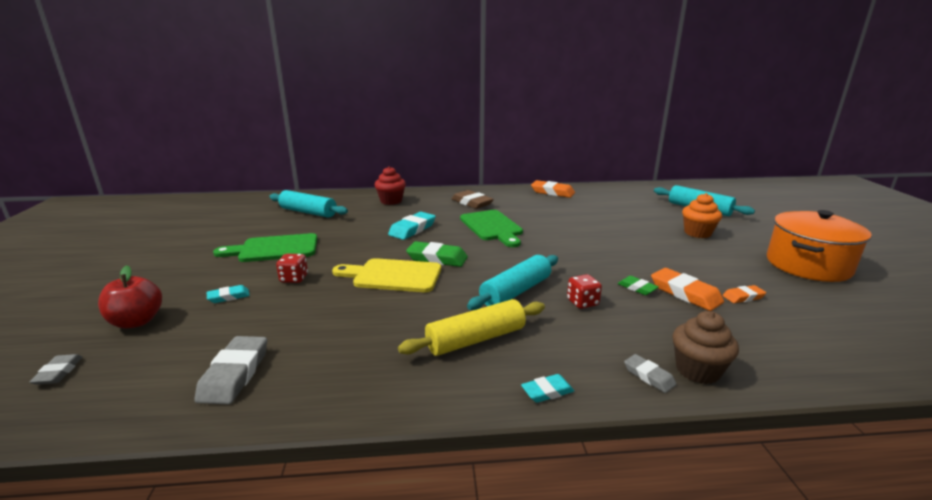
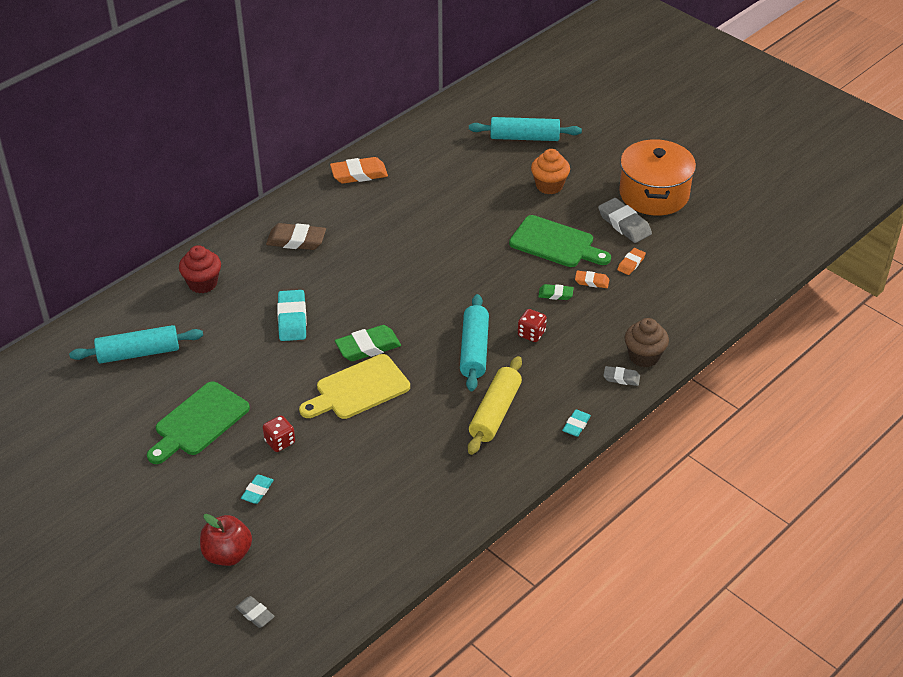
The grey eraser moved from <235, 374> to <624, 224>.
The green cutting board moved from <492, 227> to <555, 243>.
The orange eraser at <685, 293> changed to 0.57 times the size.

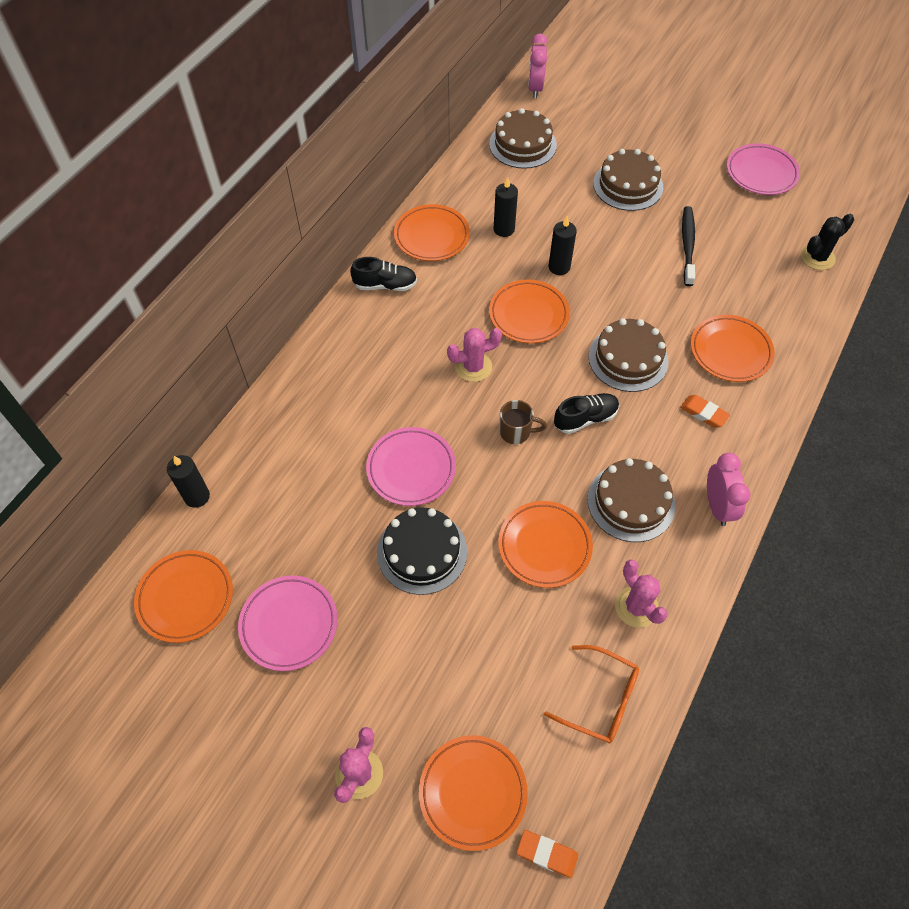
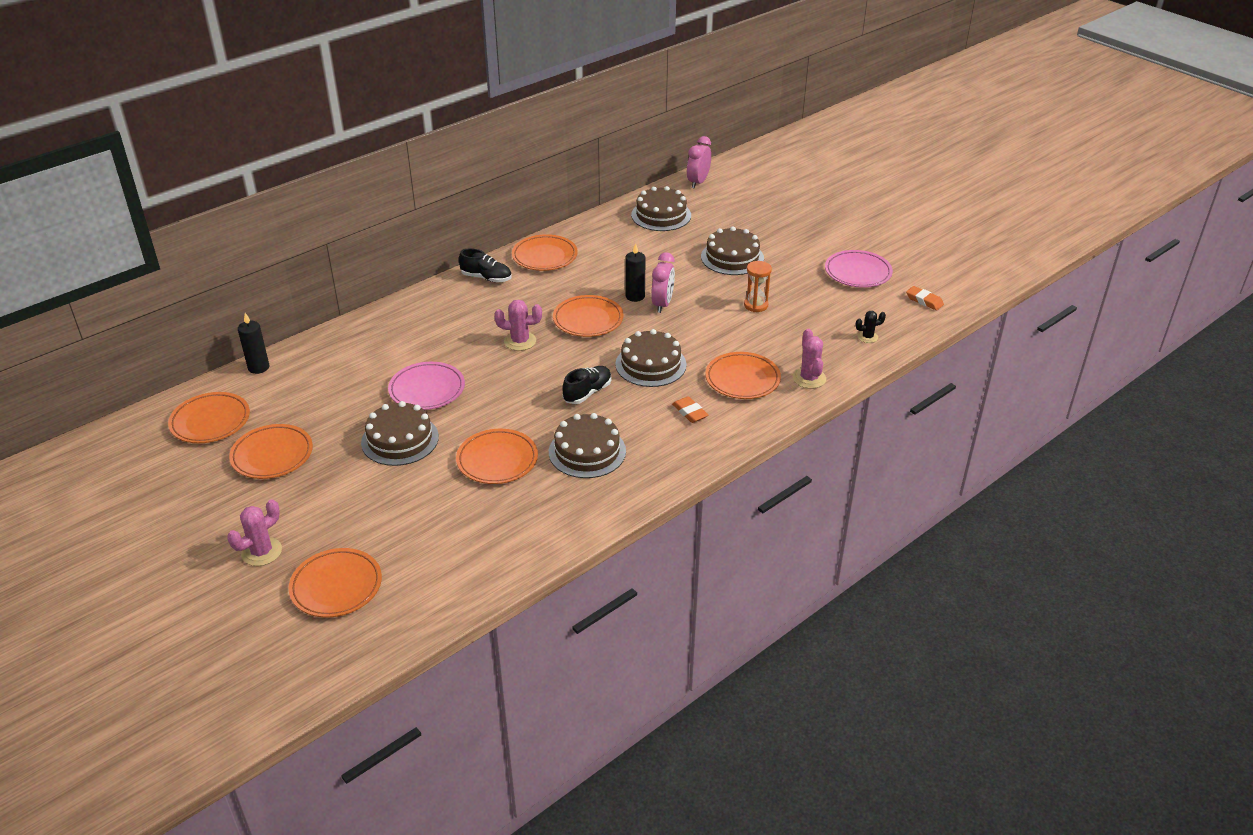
The black candle at <504, 229> disappeared.
The brown mug at <516, 432> disappeared.
The orange glasses at <601, 699> disappeared.
The orange eraser moved from <547, 854> to <924, 301>.
The pink cactus moved from <636, 607> to <809, 378>.
The pink clock moved from <717, 506> to <662, 304>.
The black toothbrush at <687, 245> was replaced by the orange hourglass at <756, 305>.
The pink plate at <289, 624> became the orange plate at <272, 455>.
The black cake at <422, 552> became the brown cake at <400, 439>.
The black shoe at <585, 418> turned 45 degrees counterclockwise.
The black cactus at <817, 257> changed to 0.64 times the size.

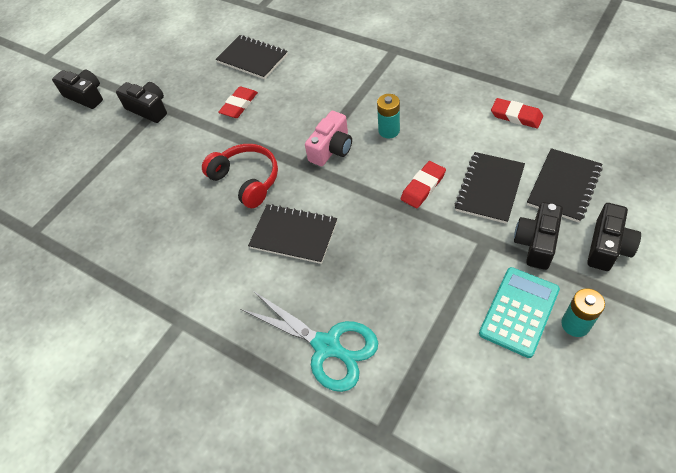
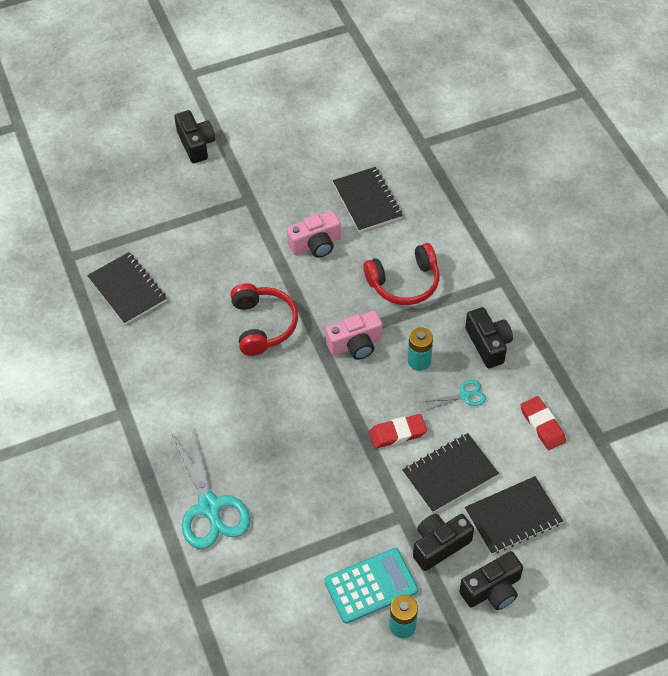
The red headphones at <404, 283> appeared.
The turquoise scissors at <464, 395> appeared.
The black camera moved from <148, 109> to <488, 344>.
The black notebook moved from <294, 235> to <127, 289>.
The red eraser at <239, 105> was replaced by the pink camera at <316, 244>.

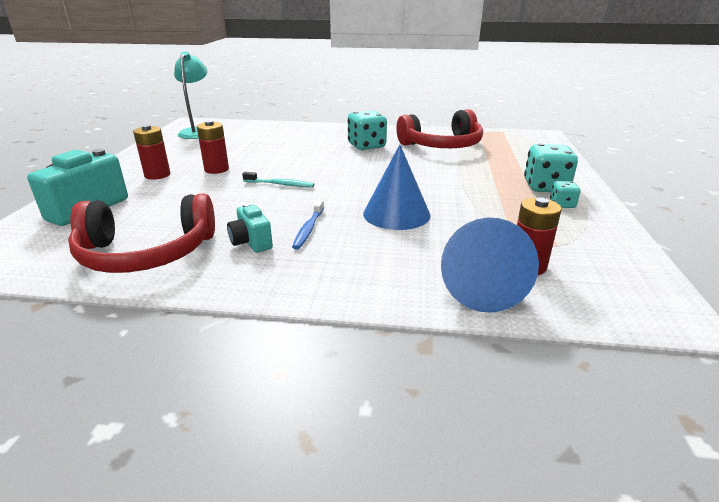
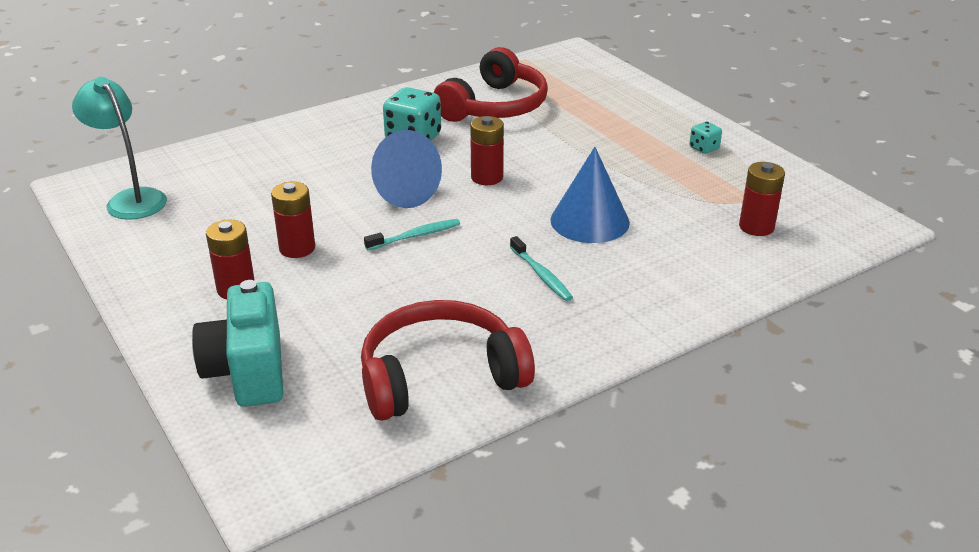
The turquoise camera at <251, 242> disappeared.
The turquoise dice at <545, 187> disappeared.
The red battery at <487, 177> appeared.
The blue cone moved from <481, 288> to <400, 192>.
The blue toothbrush at <309, 229> became the turquoise toothbrush at <541, 275>.
The red headphones at <146, 253> turned 150 degrees counterclockwise.

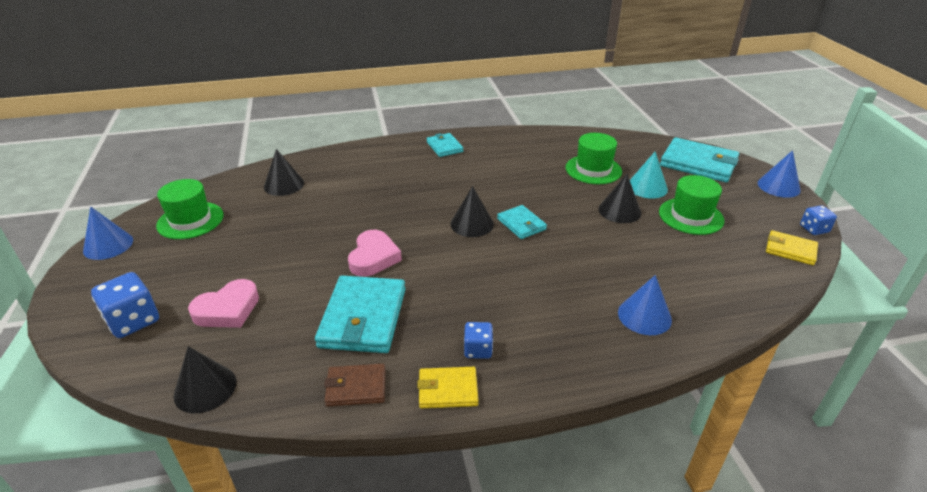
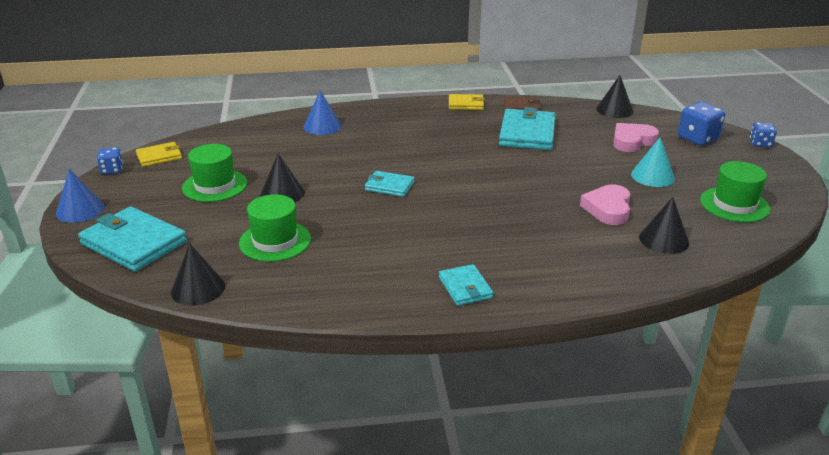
The blue cone at <108, 245> disappeared.
The pink heart moved from <373, 257> to <608, 209>.
The black cone moved from <472, 224> to <198, 288>.
The blue dice moved from <478, 350> to <760, 144>.
The turquoise cone moved from <647, 187> to <652, 176>.
The turquoise wallet at <521, 224> turned 45 degrees counterclockwise.
The yellow wallet at <790, 250> turned 60 degrees counterclockwise.

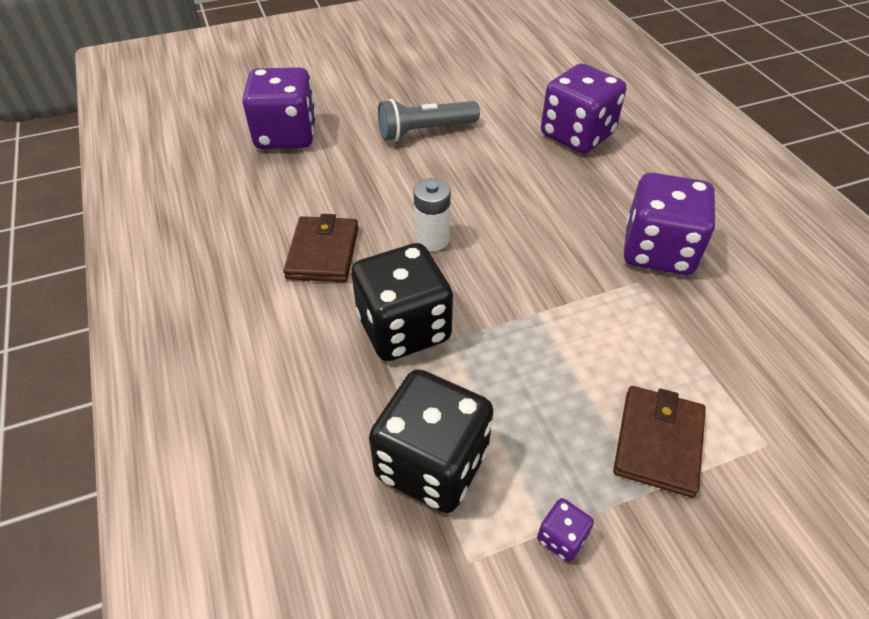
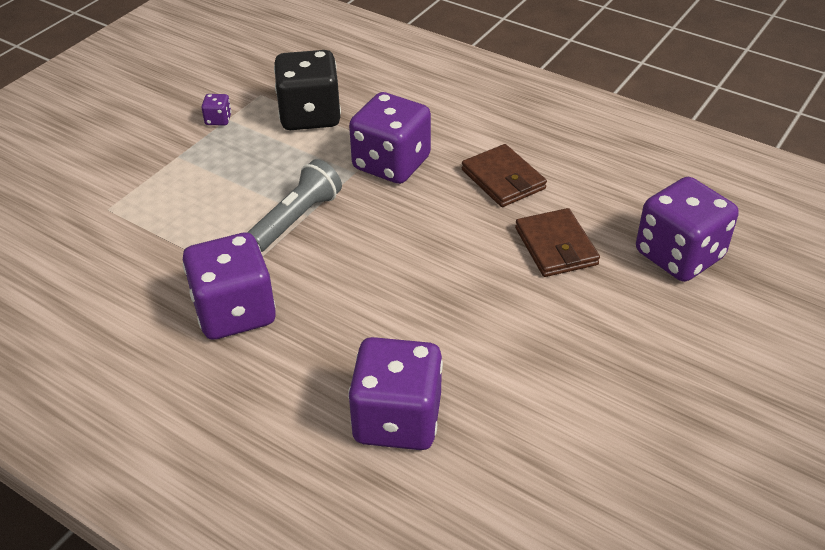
The white battery at <432, 239> disappeared.
The grey flashlight moved from <425, 131> to <296, 219>.
The brown wallet moved from <658, 442> to <556, 246>.
The black dice at <403, 328> became the purple dice at <391, 163>.

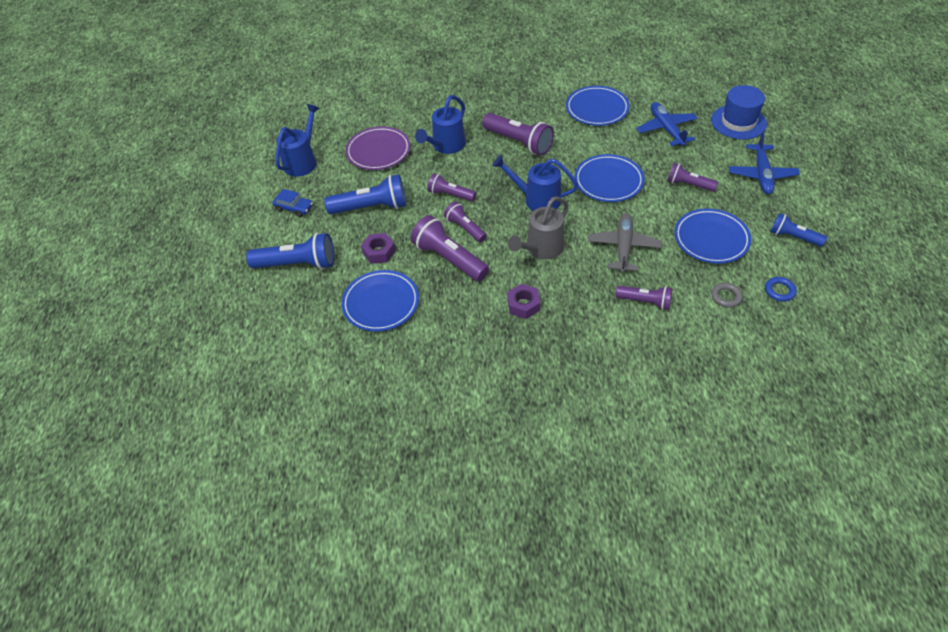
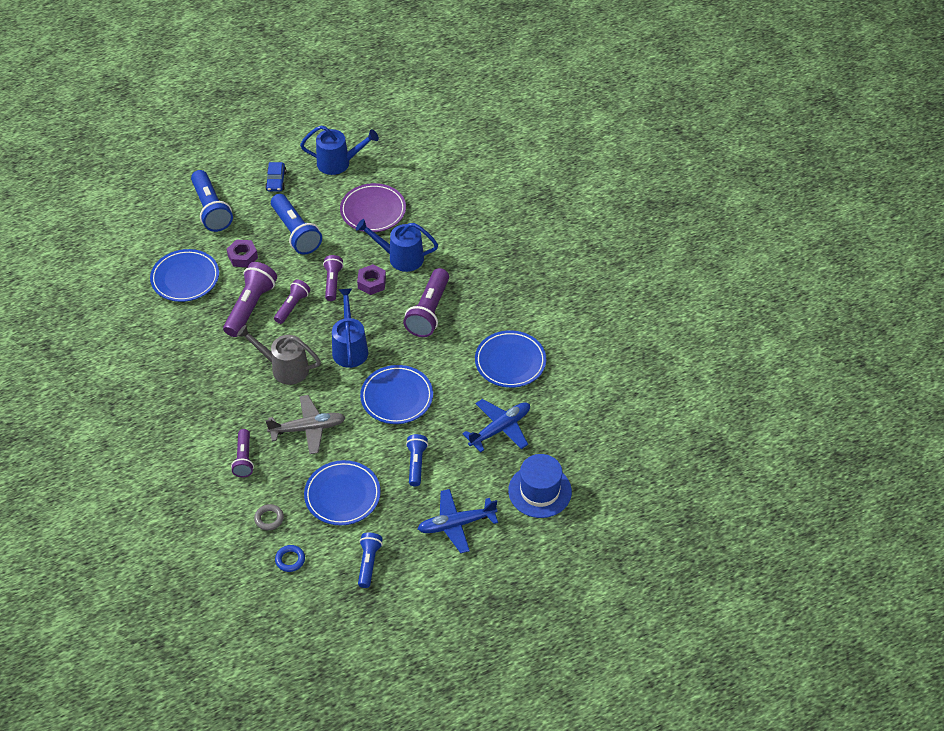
The purple nut moved from <523, 305> to <372, 283>.
The purple flashlight at <688, 185> became the blue flashlight at <416, 463>.

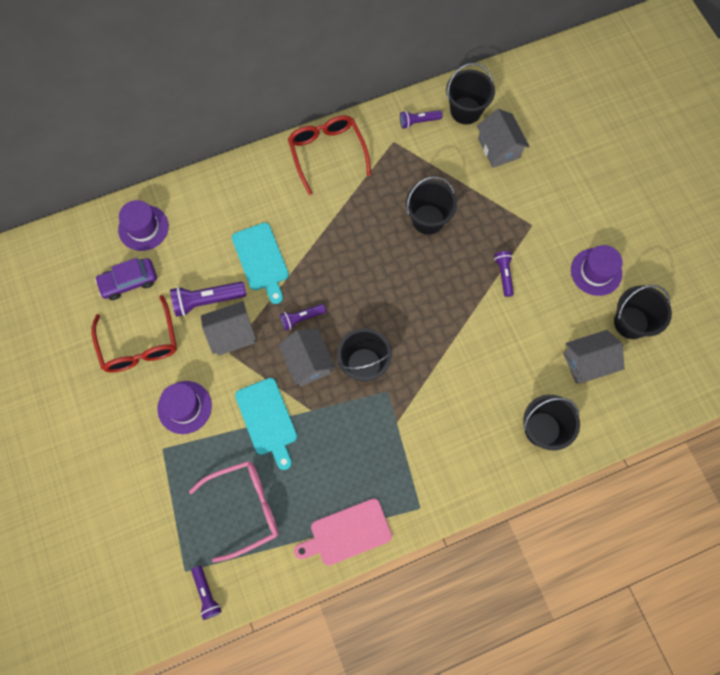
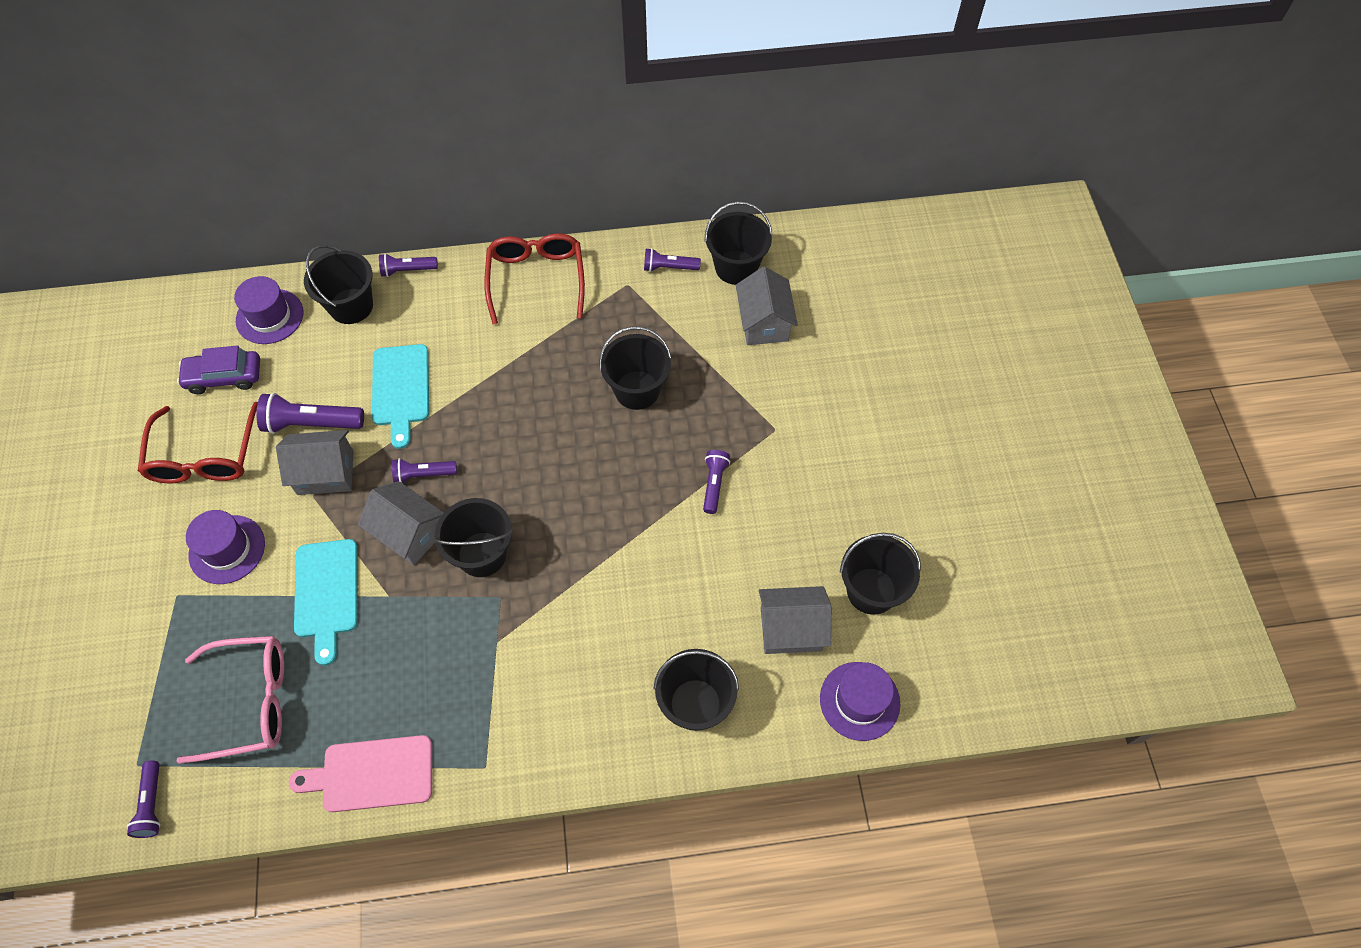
The black bucket at <351, 306> appeared.
The purple flashlight at <407, 270> appeared.
The purple hat moved from <596, 272> to <859, 701>.
The grey house at <308, 363> turned 45 degrees counterclockwise.

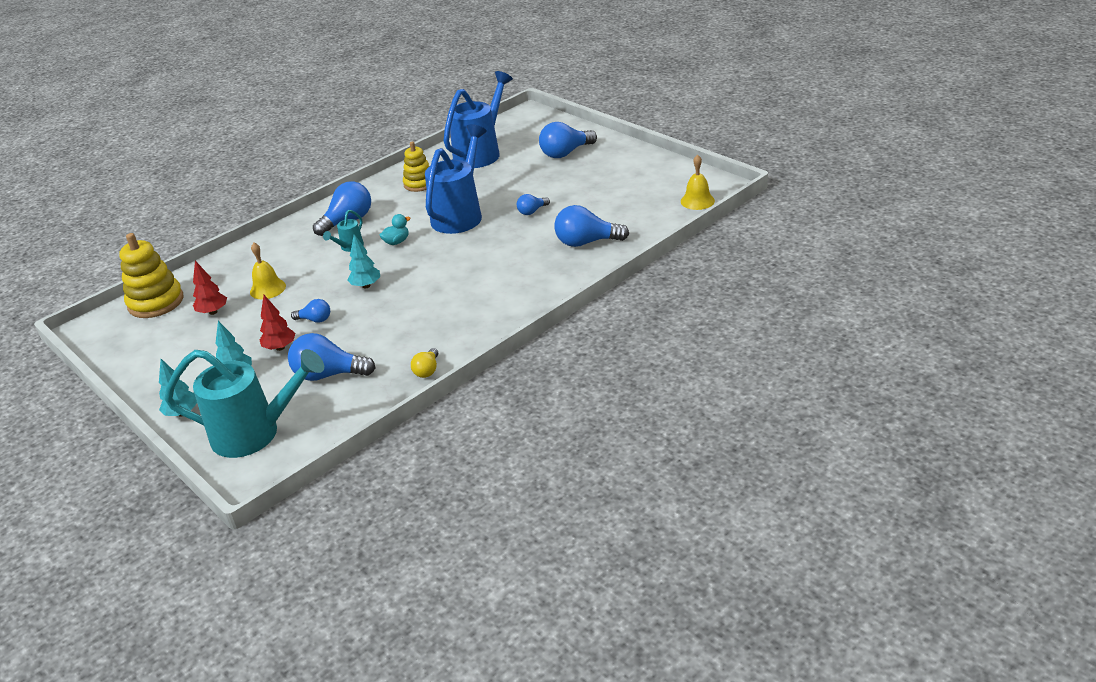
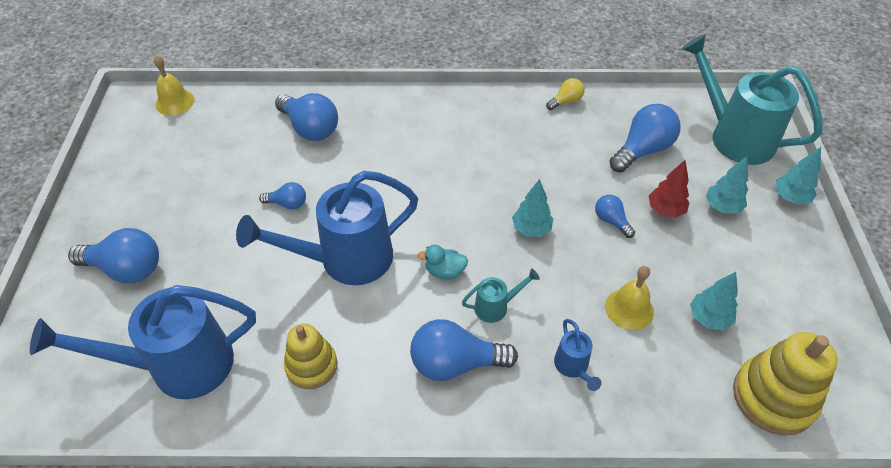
The blue watering can at <573, 367> appeared.
The red tree at <213, 312> became the turquoise tree at <709, 318>.
The blue light bulb at <328, 375> turned 90 degrees counterclockwise.

